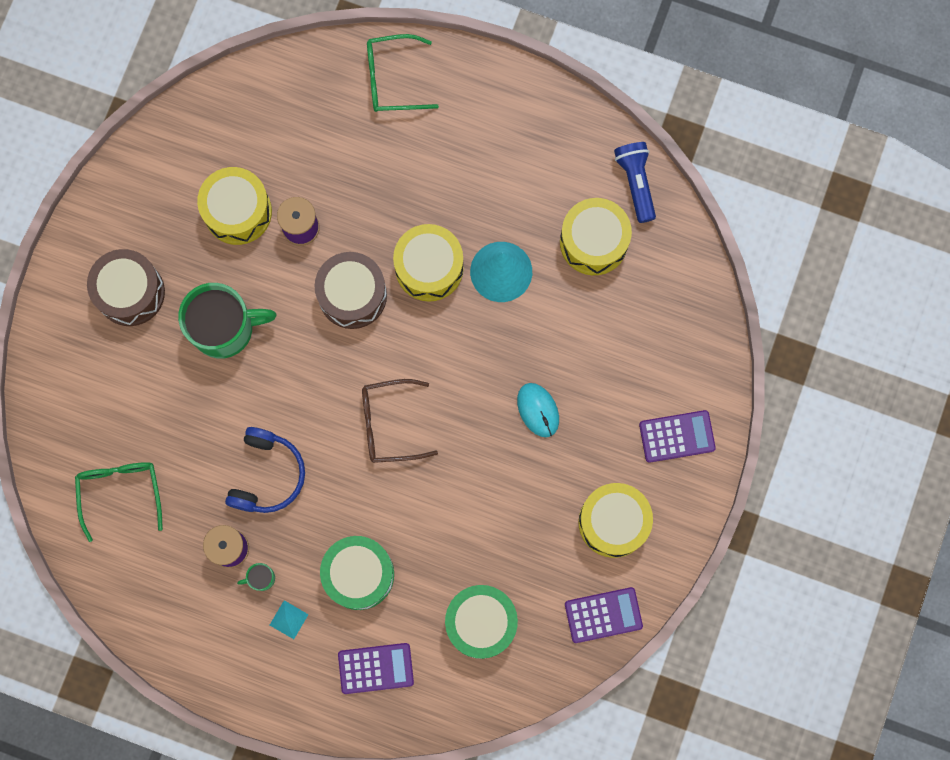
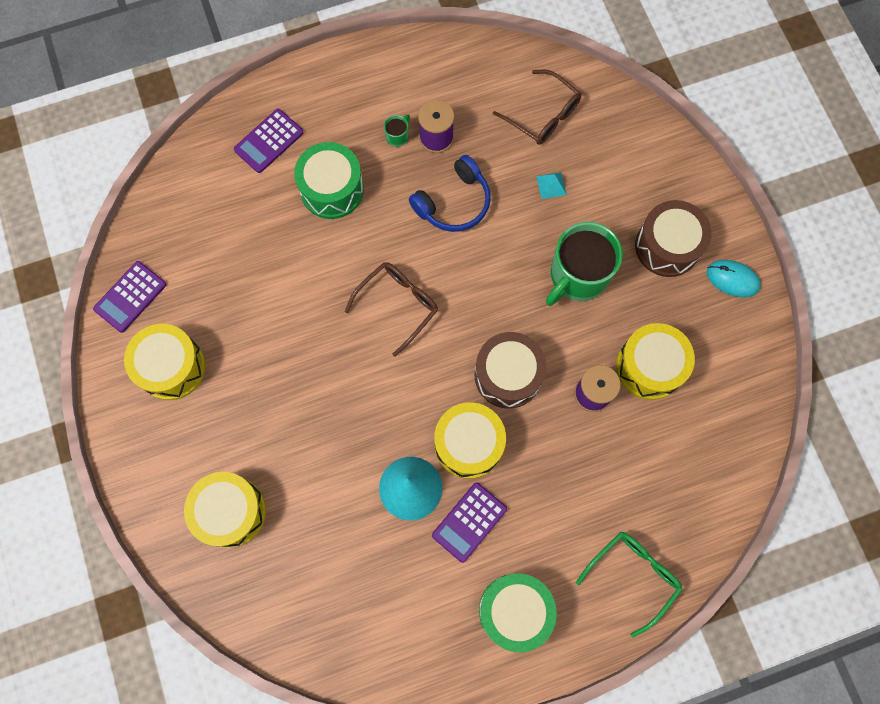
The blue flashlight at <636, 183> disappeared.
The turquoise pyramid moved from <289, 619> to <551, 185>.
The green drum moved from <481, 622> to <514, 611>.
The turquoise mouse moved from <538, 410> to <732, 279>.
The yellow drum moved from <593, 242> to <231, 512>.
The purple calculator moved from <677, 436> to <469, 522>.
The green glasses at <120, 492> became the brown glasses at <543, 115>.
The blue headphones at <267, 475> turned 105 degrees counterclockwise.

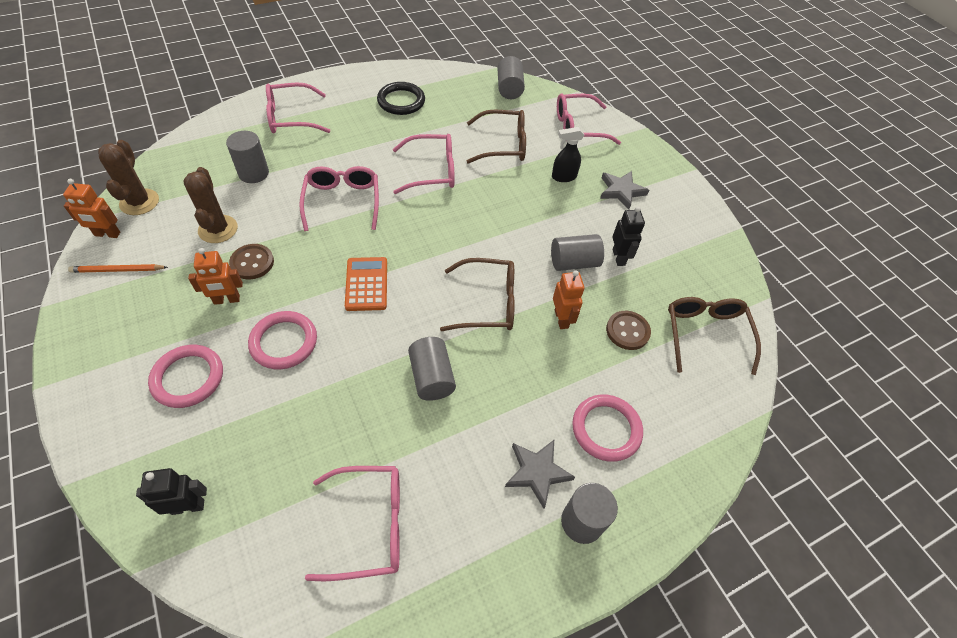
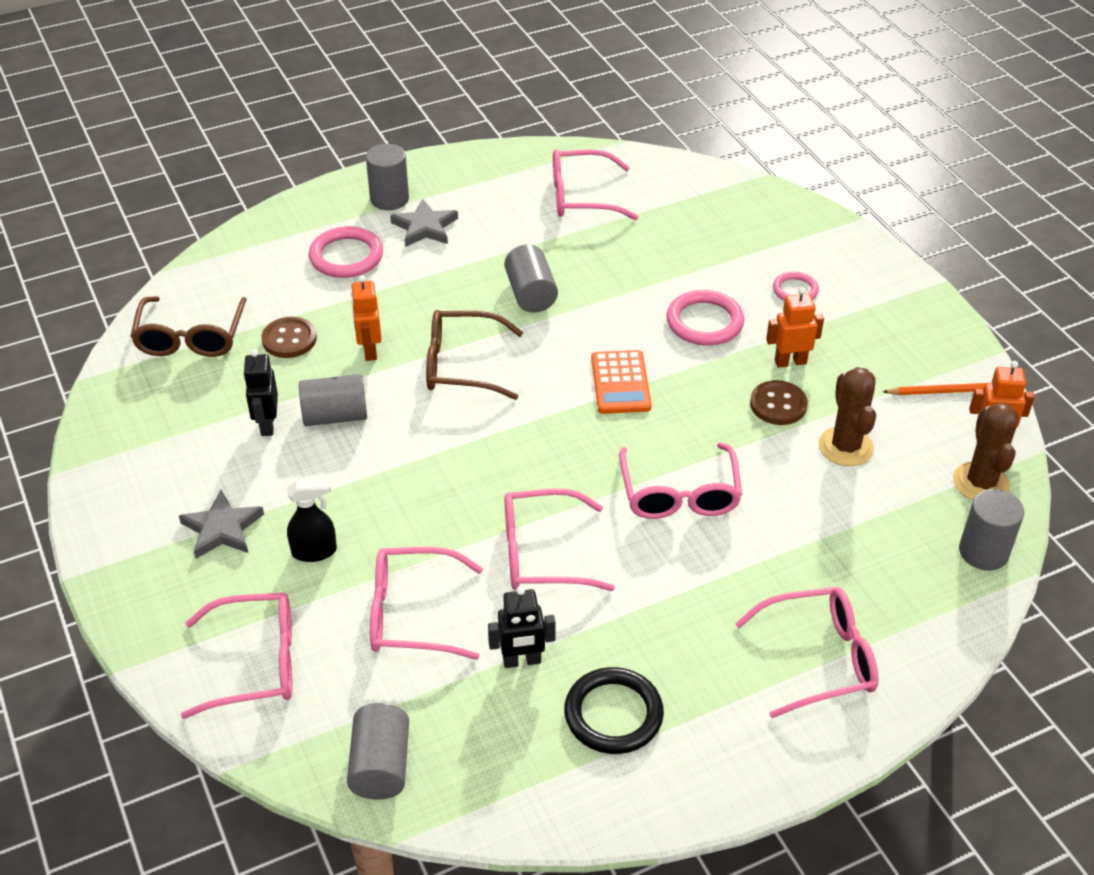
The black robot moved from <188, 506> to <522, 661>.
The grey cylinder moved from <253, 173> to <983, 552>.
The brown glasses at <502, 145> became the pink glasses at <413, 614>.
The pink ring at <188, 378> changed to 0.60 times the size.

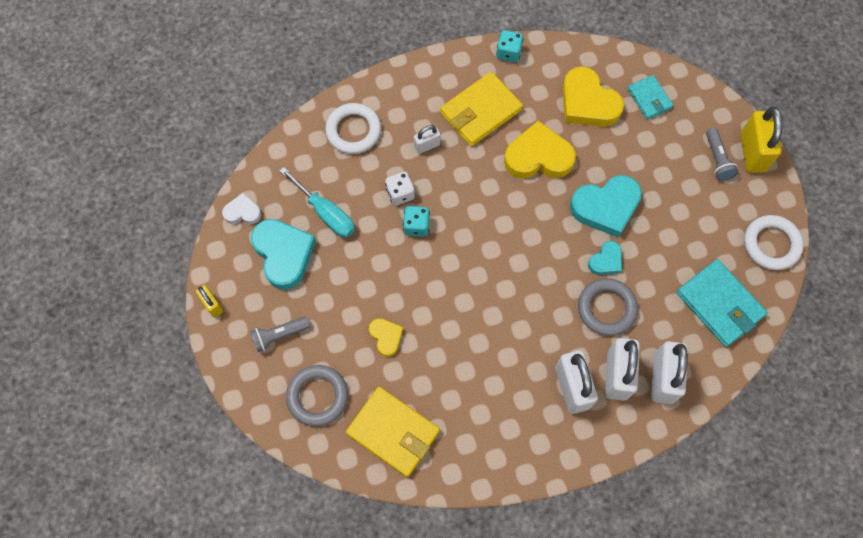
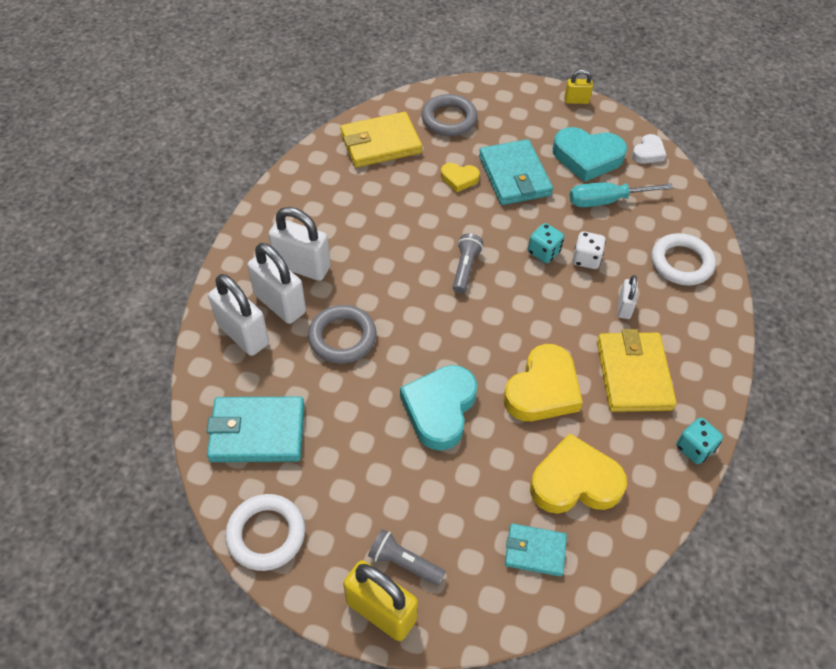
The turquoise heart at <606, 261> disappeared.
The turquoise wallet at <514, 176> appeared.
The grey flashlight moved from <279, 335> to <465, 268>.

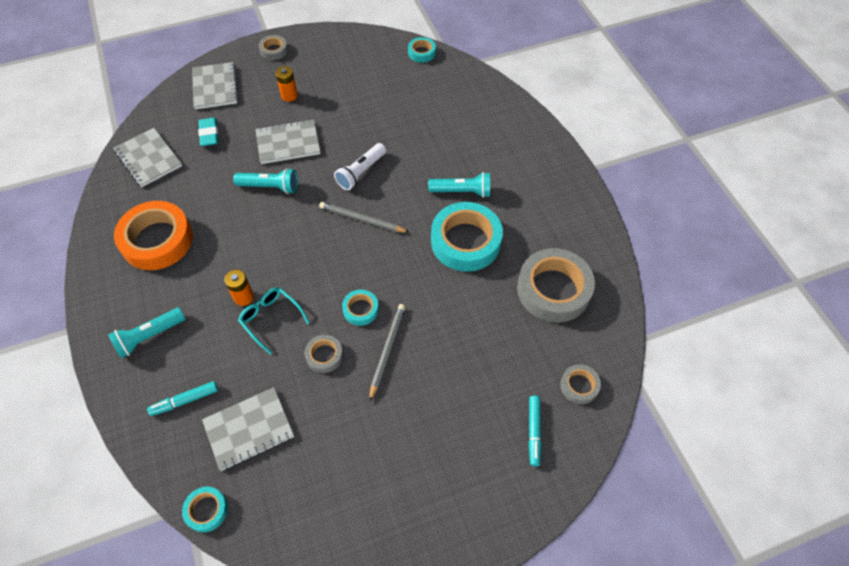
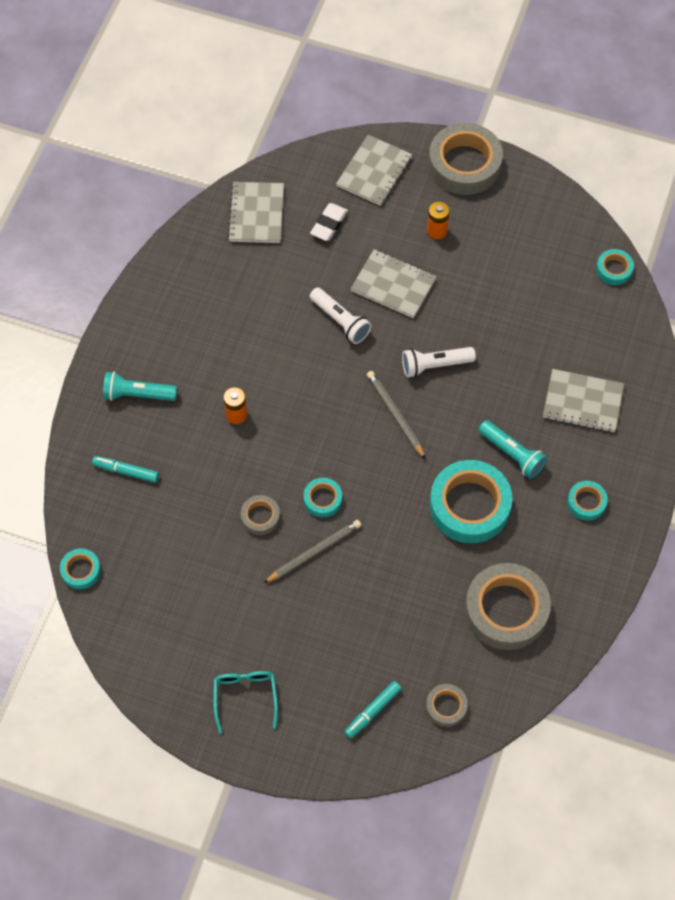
The orange tape at <157, 240> disappeared.
The turquoise tape at <586, 502> appeared.
The grey notebook moved from <249, 429> to <582, 402>.
The turquoise glasses moved from <271, 319> to <245, 697>.
The turquoise eraser at <209, 134> became the white eraser at <329, 224>.
The turquoise flashlight at <270, 187> became the white flashlight at <340, 321>.
The grey tape at <274, 50> changed to 2.09 times the size.

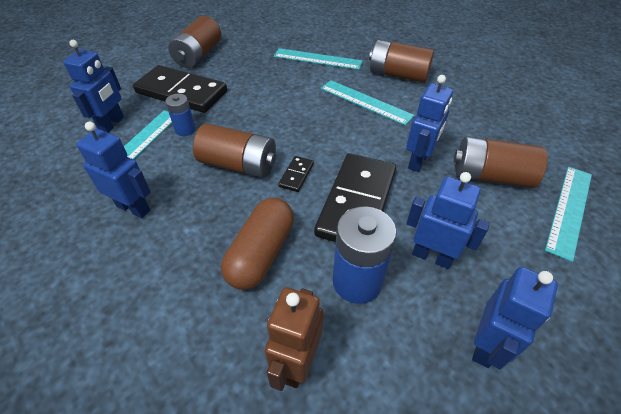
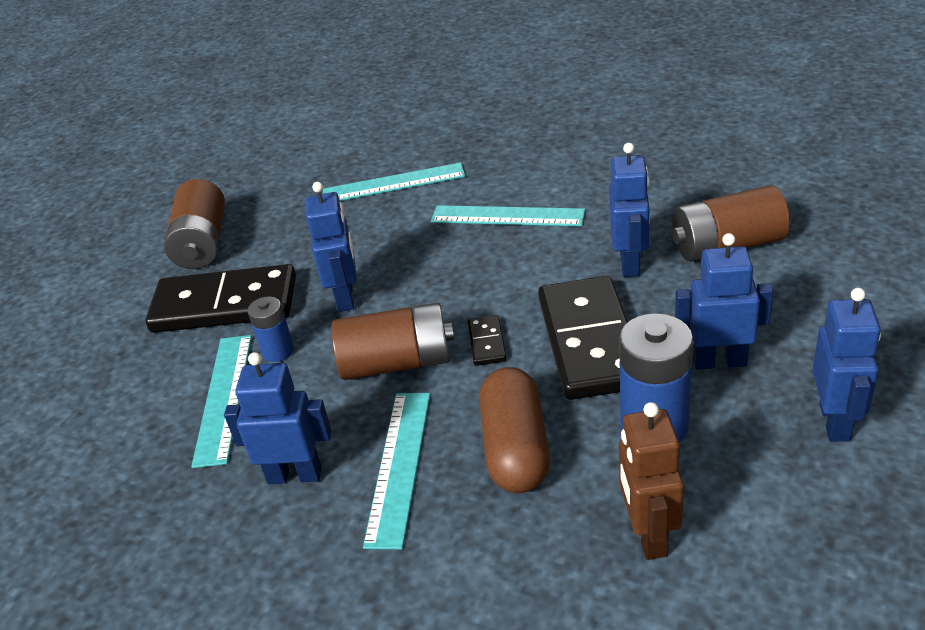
The brown battery at <398, 75> disappeared.
The blue robot moved from <112, 124> to <345, 297>.
The turquoise ruler moved from <569, 210> to <399, 466>.

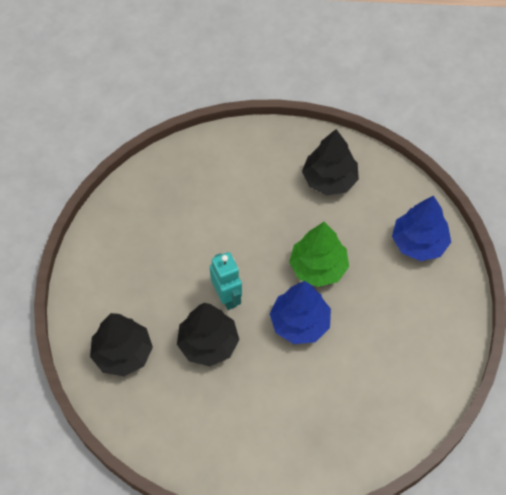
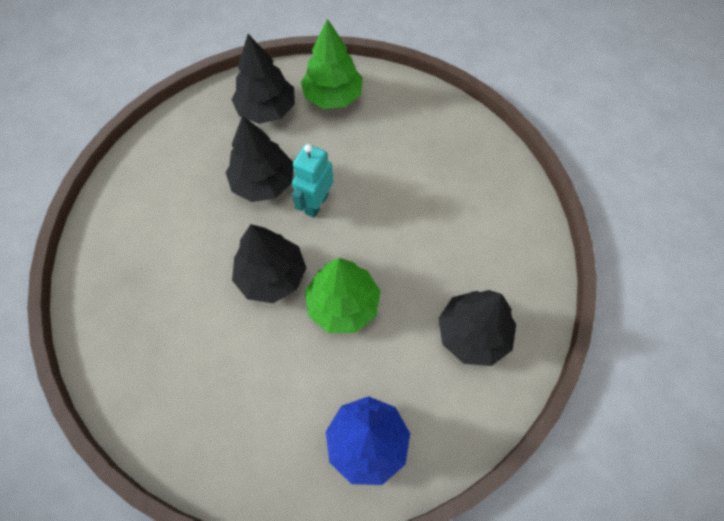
The green tree at <332, 96> appeared.
The blue tree at <300, 323> became the black tree at <271, 276>.
The turquoise robot at <227, 297> turned 135 degrees clockwise.

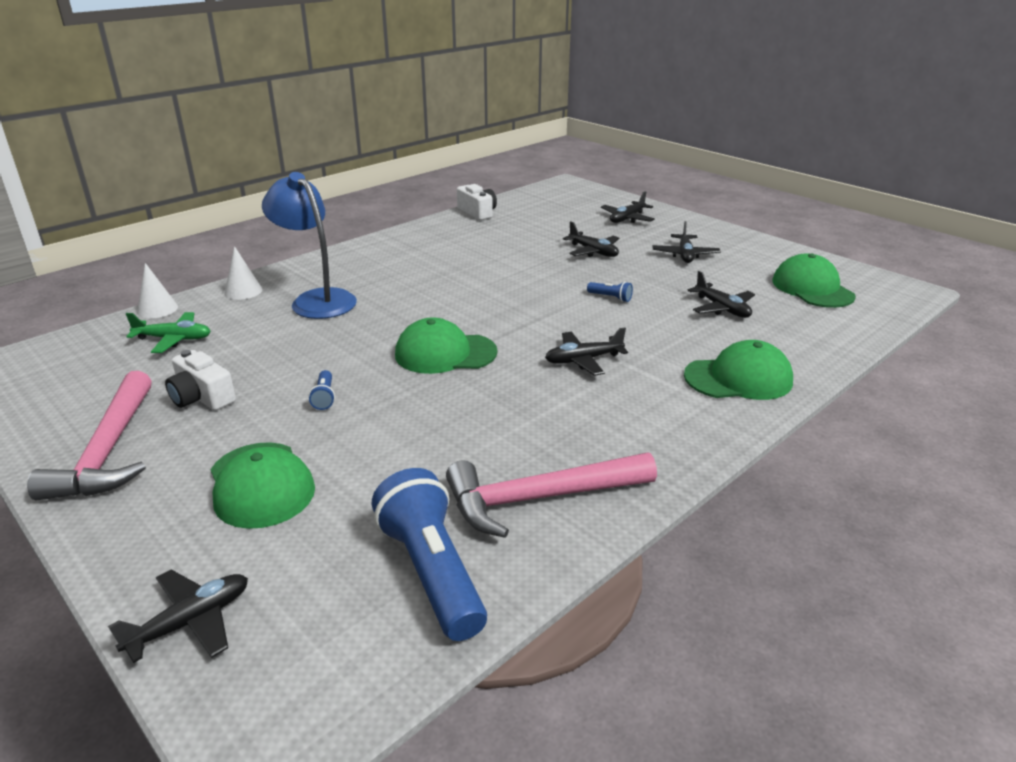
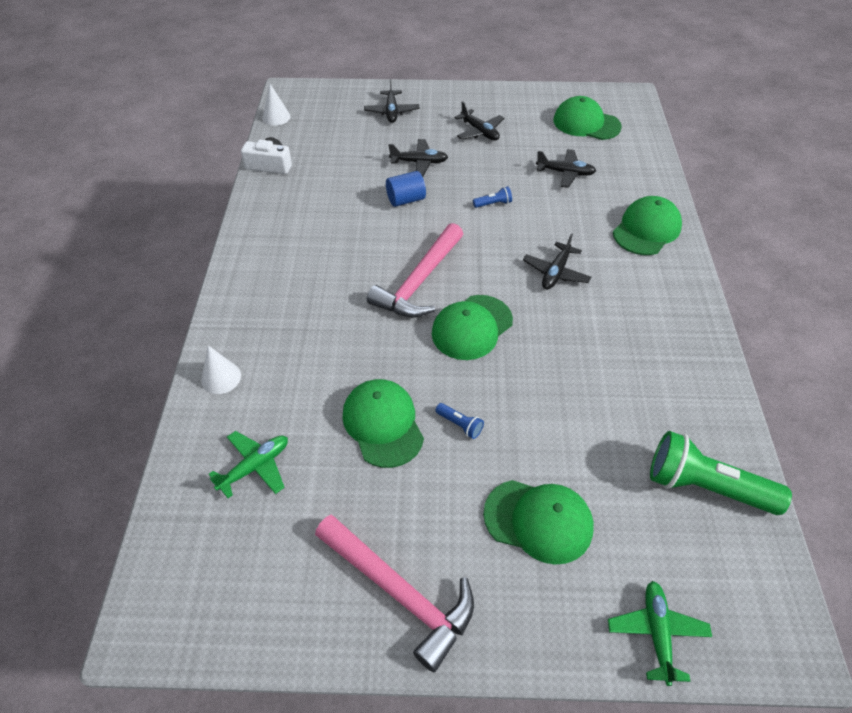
The white camera at <202, 397> disappeared.
The blue lamp at <317, 299> disappeared.
The green cap at <383, 424> appeared.
The blue cylinder at <406, 200> appeared.
The white cone moved from <157, 309> to <276, 117>.
The pink hammer moved from <540, 498> to <419, 281>.
The black plane at <190, 622> became the green plane at <657, 633>.
The blue flashlight at <432, 572> became the green flashlight at <705, 487>.

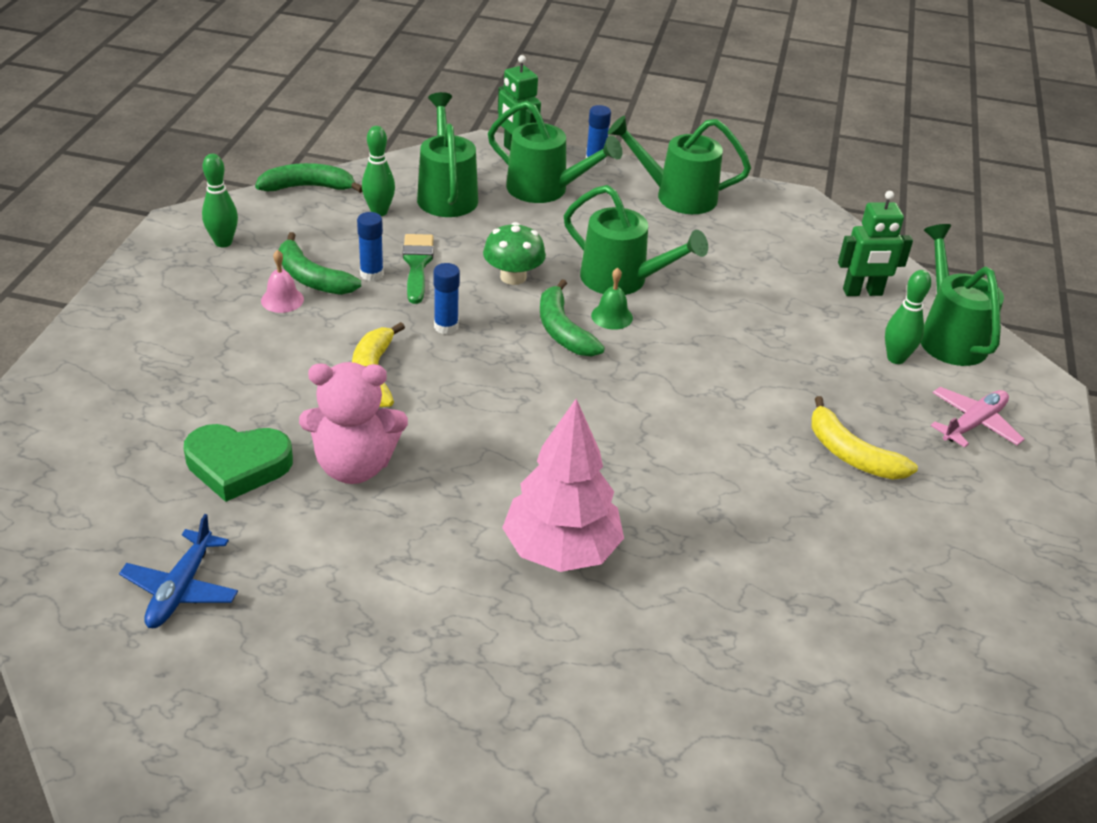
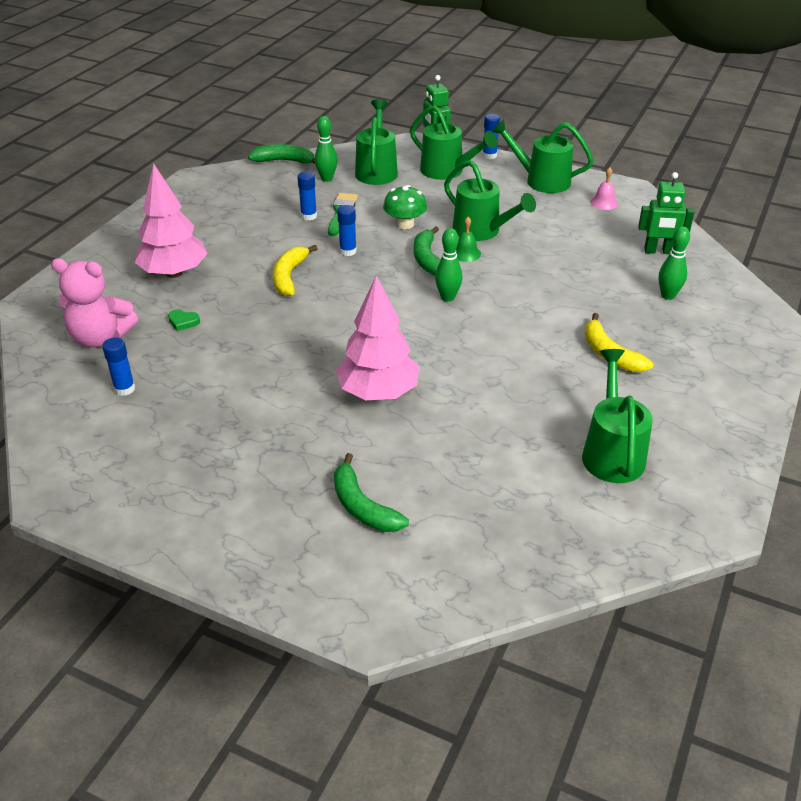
The pink plane at <973, 424> disappeared.
The pink tree at <174, 273> appeared.
The green bowling pin moved from <223, 242> to <447, 297>.
The pink bell moved from <282, 300> to <604, 202>.
The green banana moved from <312, 278> to <363, 506>.
The pink teddy bear moved from <354, 466> to <101, 337>.
The green watering can moved from <948, 336> to <612, 452>.
The blue plane at <181, 589> was replaced by the blue glue stick at <124, 389>.
The green heart at <237, 465> changed to 0.45 times the size.

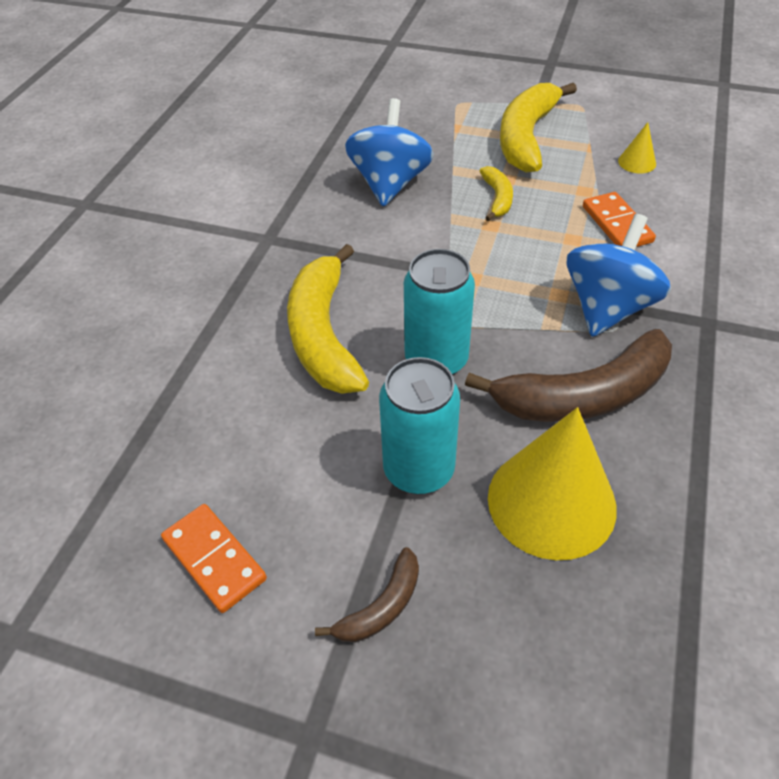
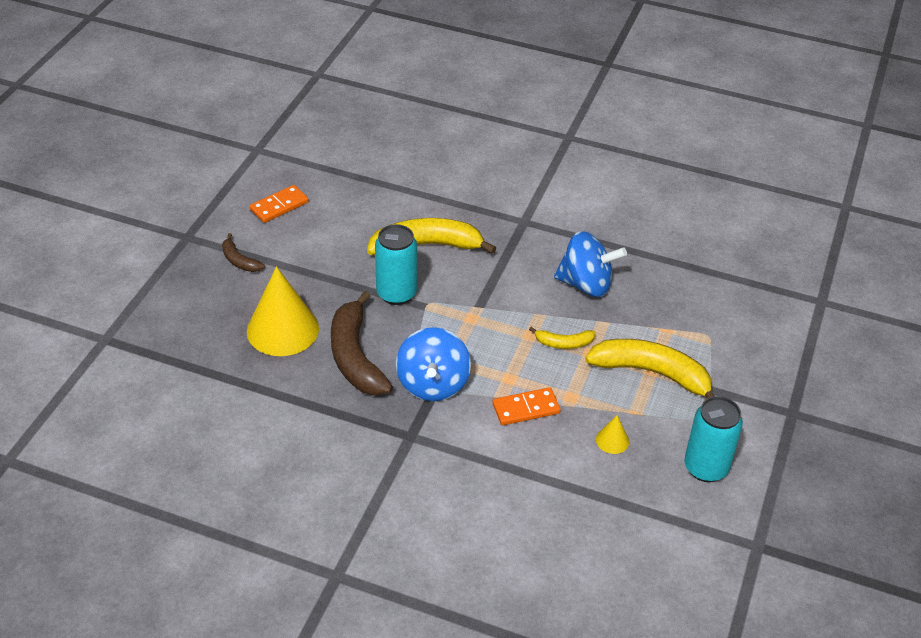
The turquoise can moved from <419, 470> to <705, 467>.
The blue spinning top at <607, 307> turned 60 degrees clockwise.

